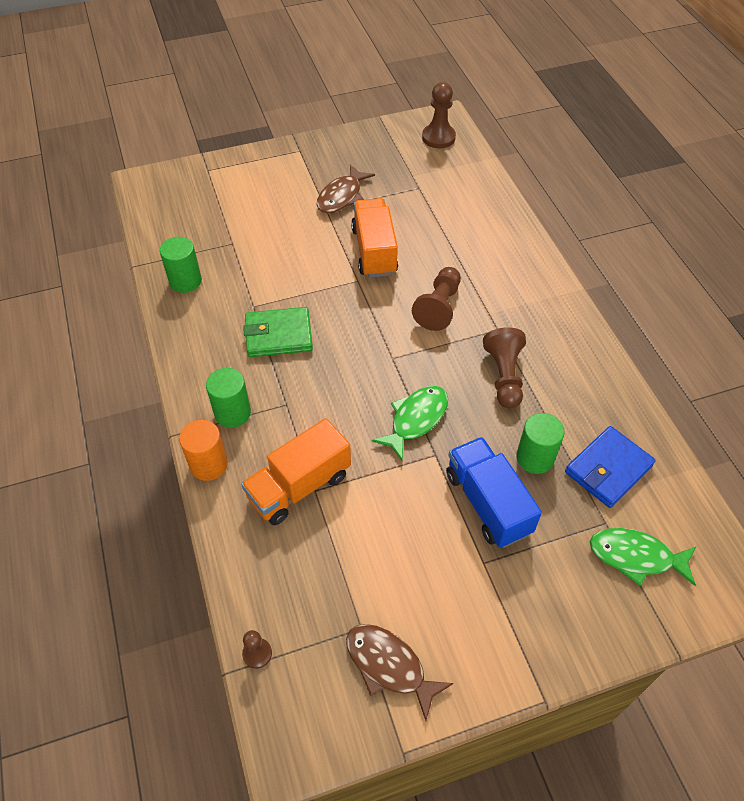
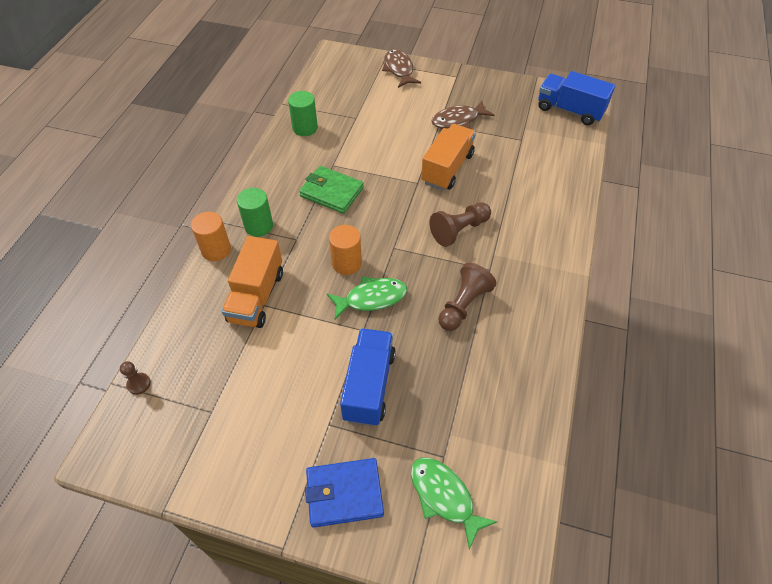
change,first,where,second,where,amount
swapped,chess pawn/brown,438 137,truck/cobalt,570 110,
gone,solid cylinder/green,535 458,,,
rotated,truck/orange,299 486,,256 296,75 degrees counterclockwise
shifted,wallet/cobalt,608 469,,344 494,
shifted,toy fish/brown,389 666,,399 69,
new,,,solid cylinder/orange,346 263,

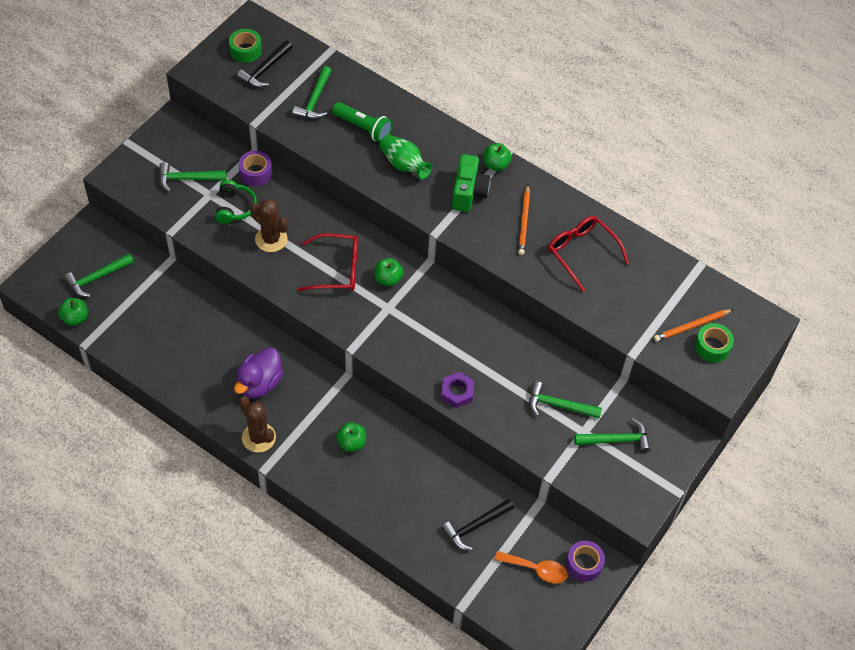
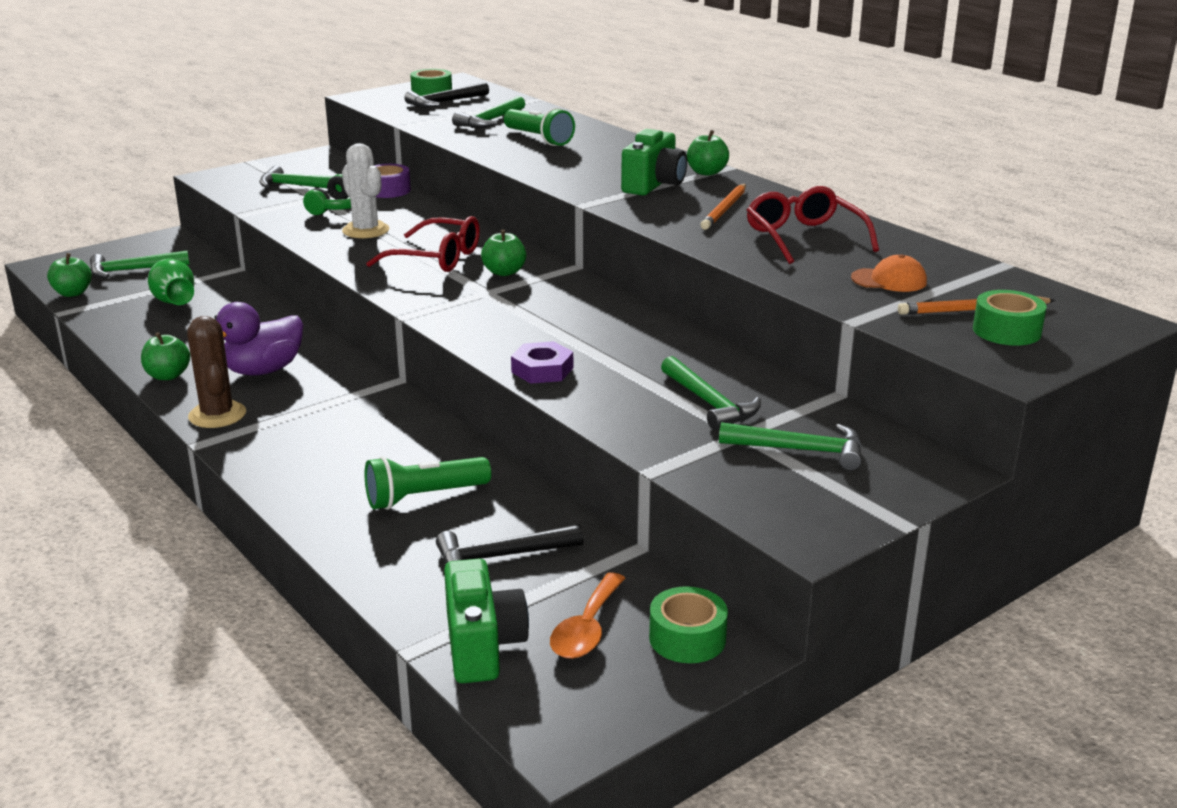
change,first,where,second,where,amount
shifted,vase/green,404 165,,174 301,
repainted,saguaro cactus/brown,271 239,saguaro cactus/white,366 230,
rotated,carpenter's hammer/green,558 405,,709 403,150 degrees counterclockwise
shifted,apple fruit/green,351 443,,168 375,
repainted,tape/violet,584 564,tape/green,687 638,
rotated,tablespoon/orange,536 569,,587 628,75 degrees clockwise
new,,,peaked cap/orange,889 280,
new,,,torch/green,424 497,
new,,,camera/green,482 646,

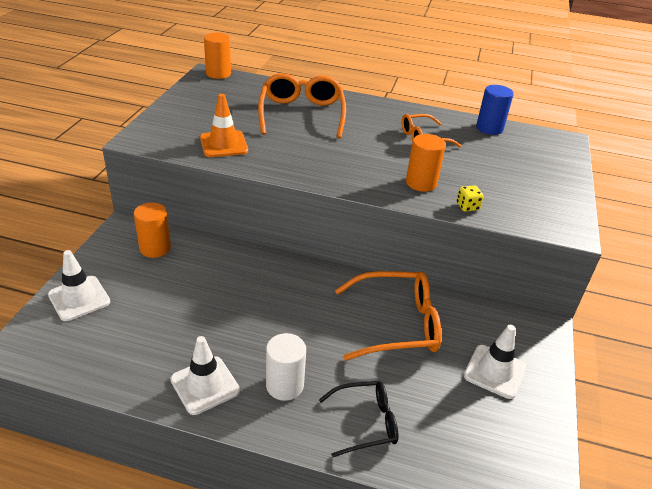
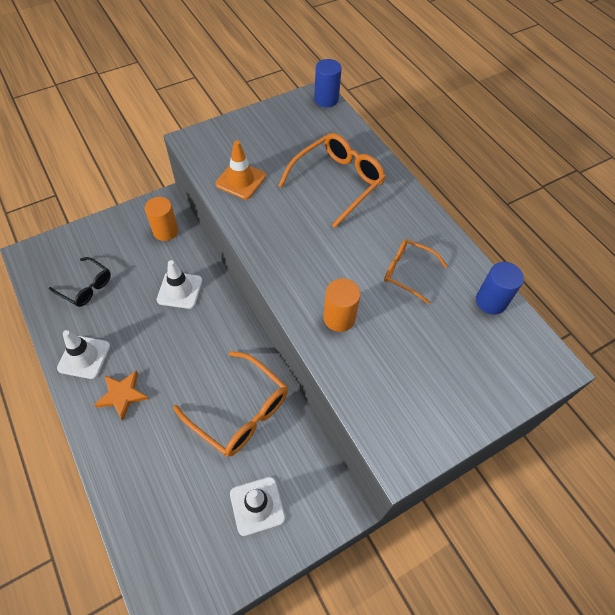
change,first,where,second,where,amount
repainted,solid cylinder/orange,218 73,solid cylinder/cobalt,326 99,
gone,die/golden,467 206,,,
shifted,safety cone/white,79 298,,180 290,
swapped,solid cylinder/white,284 385,five-pointed star/orange,122 395,
shifted,spectacles/ebony,366 422,,86 287,

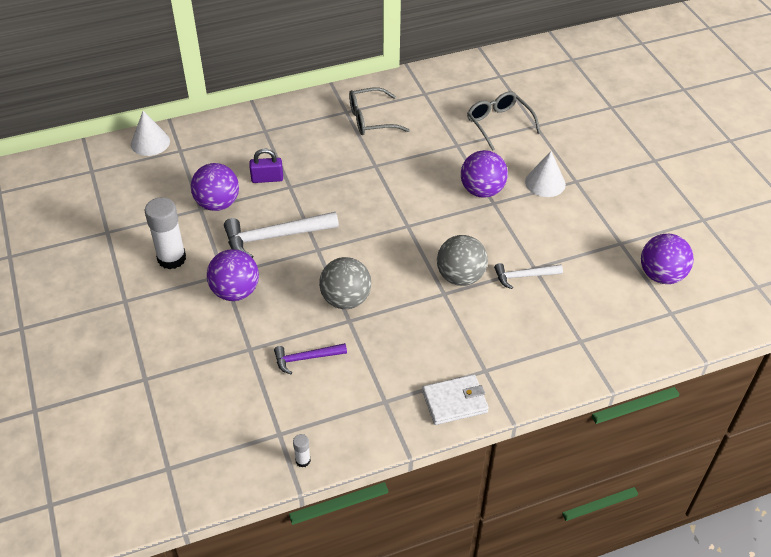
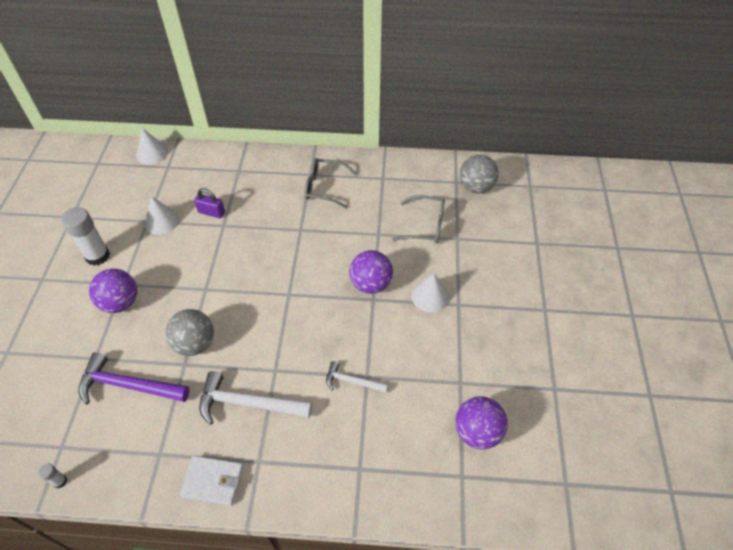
change,first,where,second,where,amount
rotated,spectacles/gray,498 124,,426 226,105 degrees clockwise
swapped,ball/violet,217 204,solid cone/white,162 221,
shifted,carpenter's hammer/white,275 237,,248 403,
shifted,ball/gray,460 277,,476 187,
scaled,carpenter's hammer/violet,306 358,,128 385,x1.74

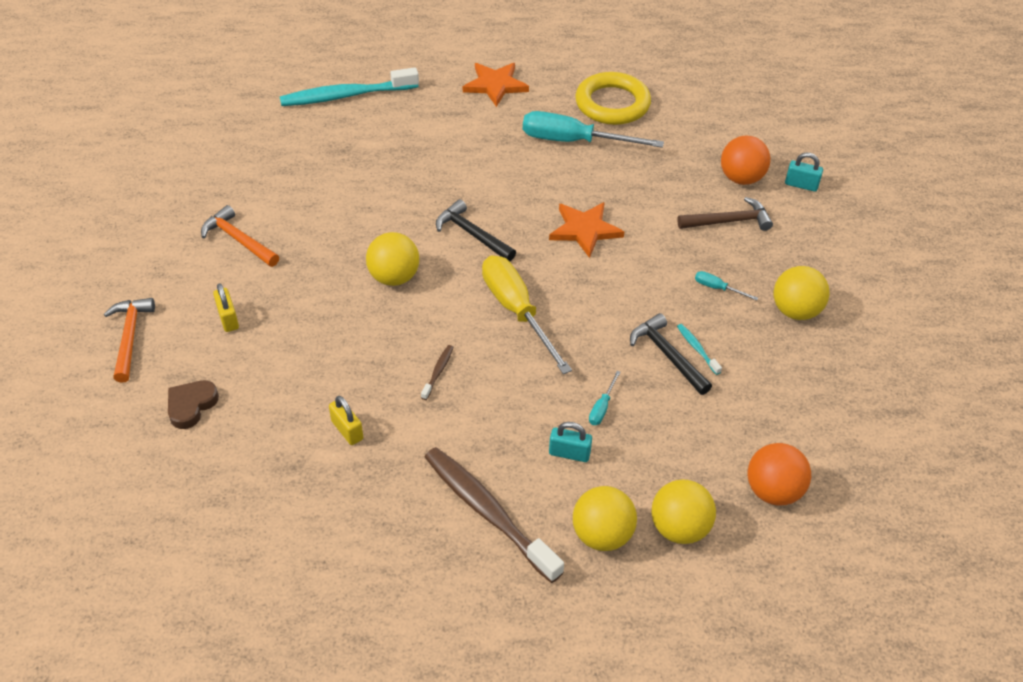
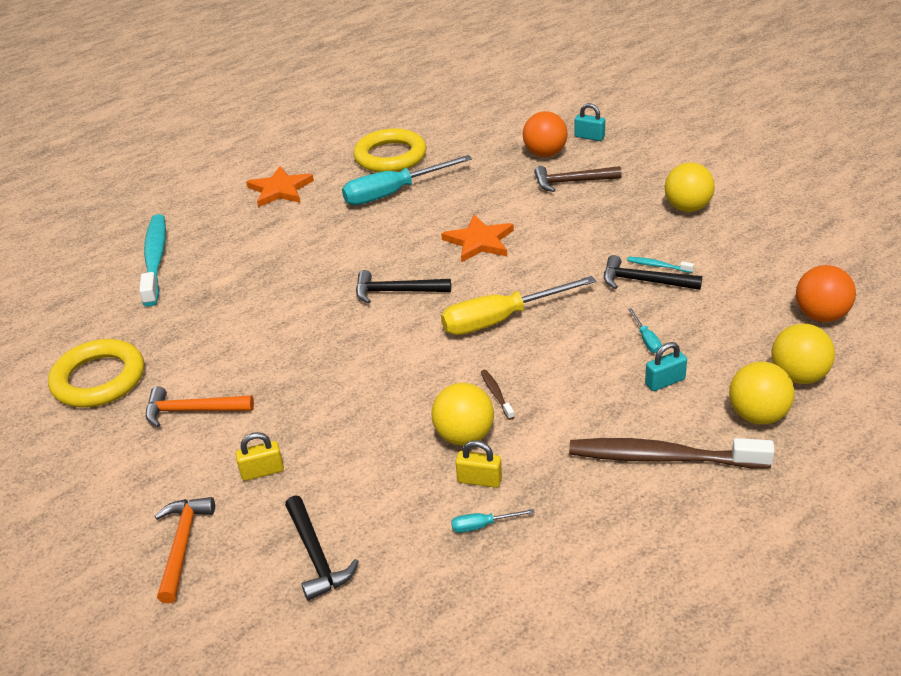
change,first,where,second,where,amount
rotated,toothbrush/teal,346 96,,155 259,135 degrees clockwise
rotated,small lock/teal,801 185,,589 137,45 degrees clockwise
rotated,carpenter's hammer/brown,728 221,,572 182,135 degrees counterclockwise
shifted,ball/golden,394 277,,464 436,
rotated,flat screwdriver/golden,517 311,,501 319,45 degrees counterclockwise
shifted,flat screwdriver/teal,717 288,,483 525,
rotated,small lock/golden,228 319,,262 471,45 degrees counterclockwise
rotated,carpenter's hammer/orange,130 337,,182 545,45 degrees clockwise
swapped,heart/brown,191 405,carpenter's hammer/ebony,316 556,
new,,,hoop/golden,99 379,

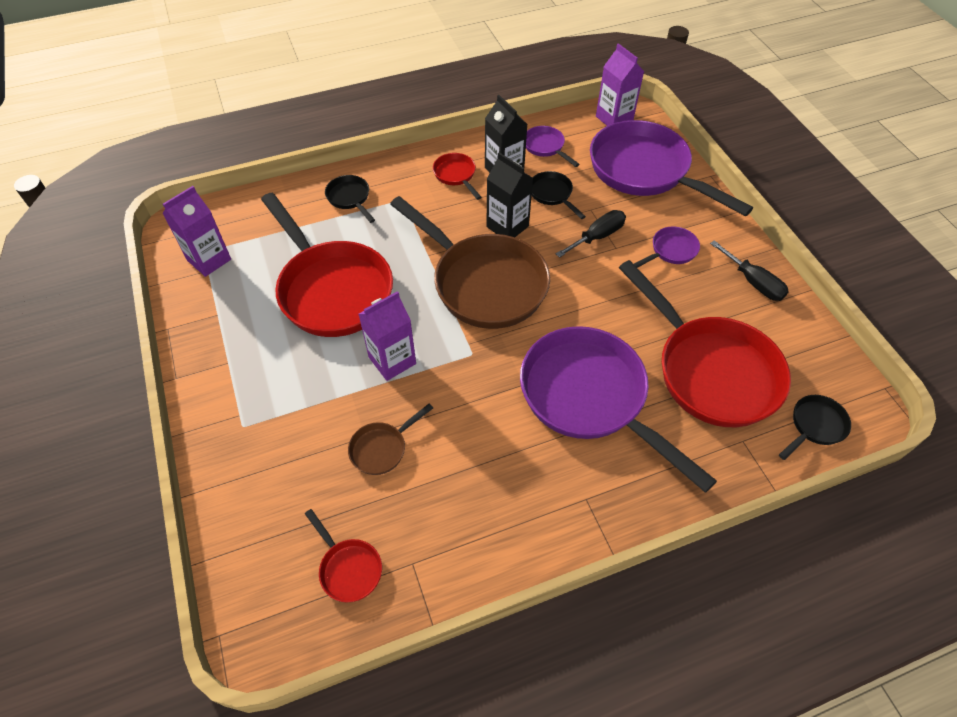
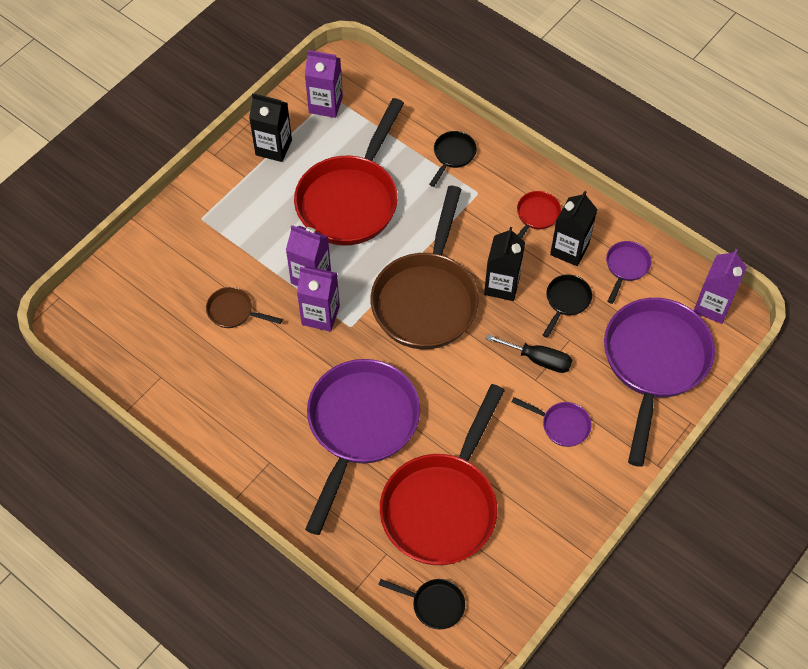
change,first,where,second,where,amount
gone,flat screwdriver/ebony,753 282,,,
gone,skillet/scarlet,348 568,,,
new,,,milk carton/ebony,273 147,
new,,,milk carton/violet,320 315,

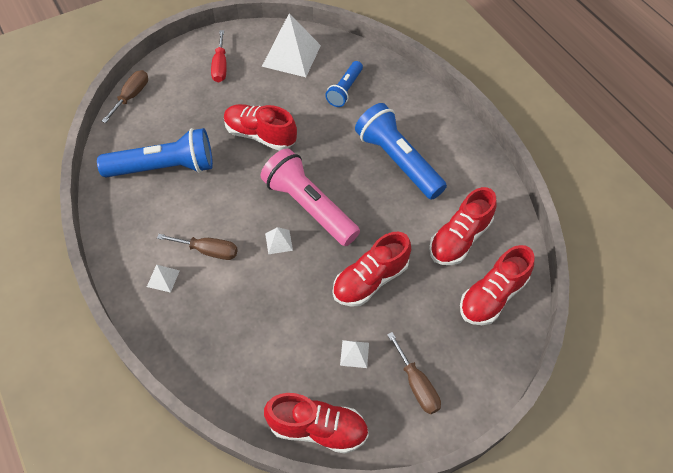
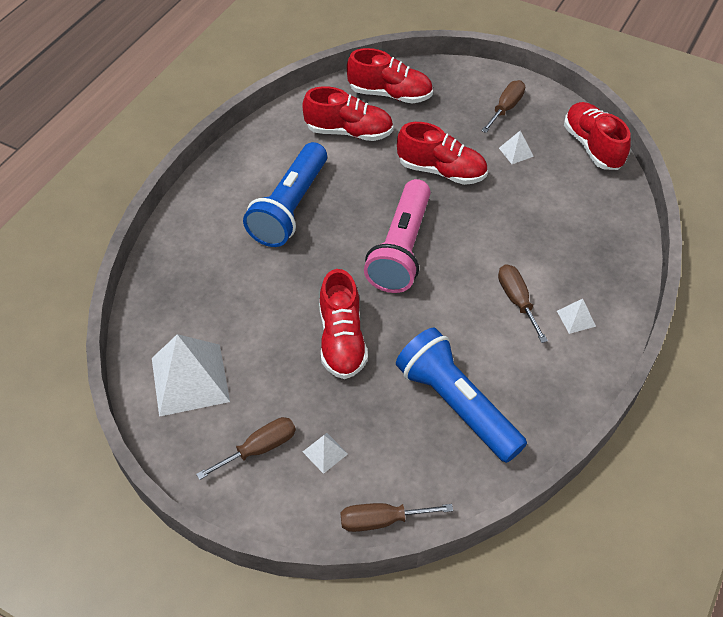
change,first,where,second,where,amount
repainted,flat screwdriver/scarlet,220 66,flat screwdriver/brown,259 448,
gone,torch/cobalt,345 90,,,
shifted,pyramid/white,278 242,,325 452,

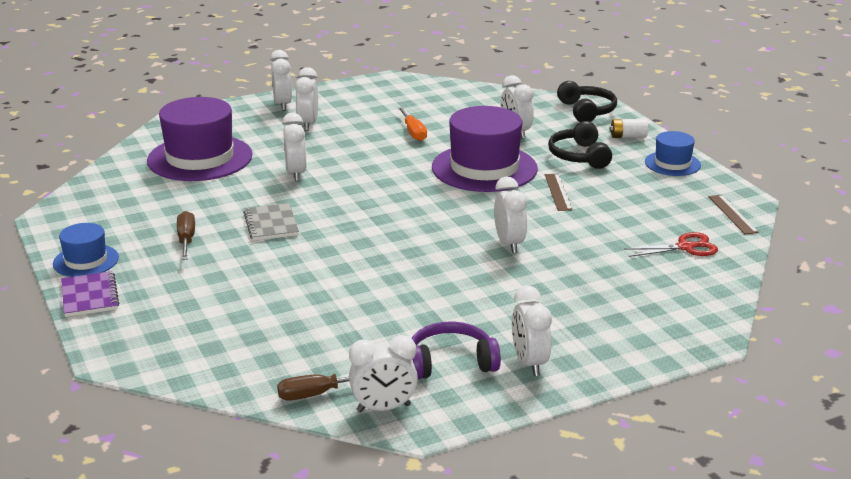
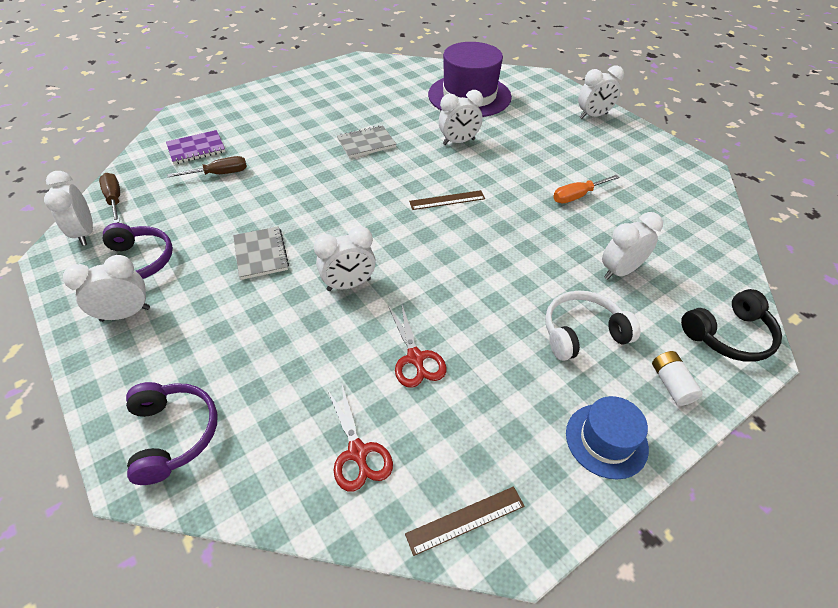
change,first,where,second,where,amount
gone,bedside clock/white,308 124,,,
gone,hat/violet,484 168,,,
repainted,over-ear headphones/ebony,579 156,over-ear headphones/white,582 333,
shifted,measuring stick/brown,557 192,,447 200,
shifted,flat screwdriver/brown,186 240,,219 174,
gone,hat/cobalt,86 261,,,
shifted,exercise book/violet,89 296,,196 149,
new,,,exercise book/gray,261 254,
new,,,scissors/scarlet,415 358,
new,,,over-ear headphones/violet,173 434,

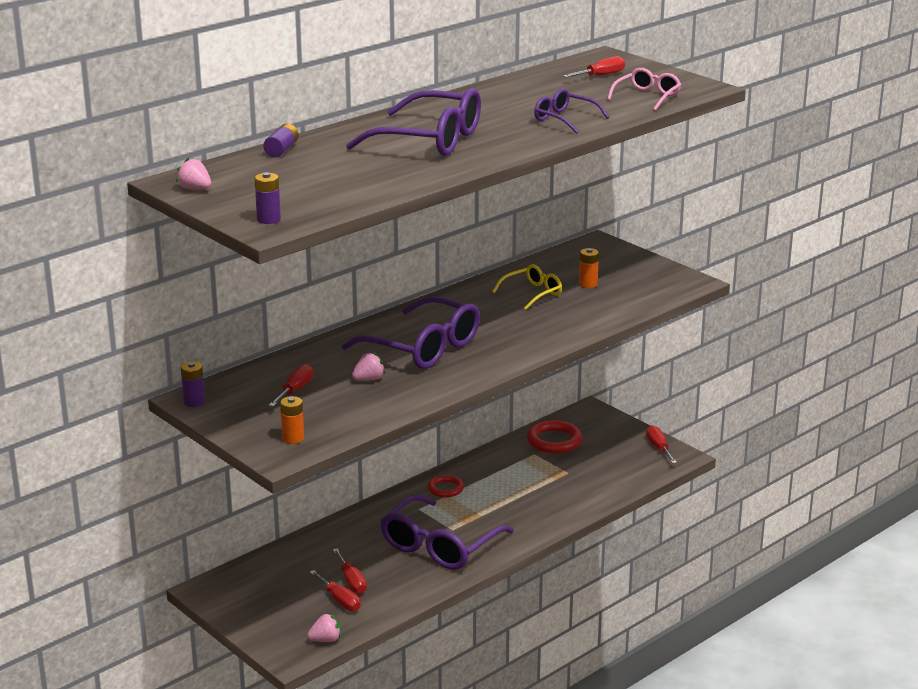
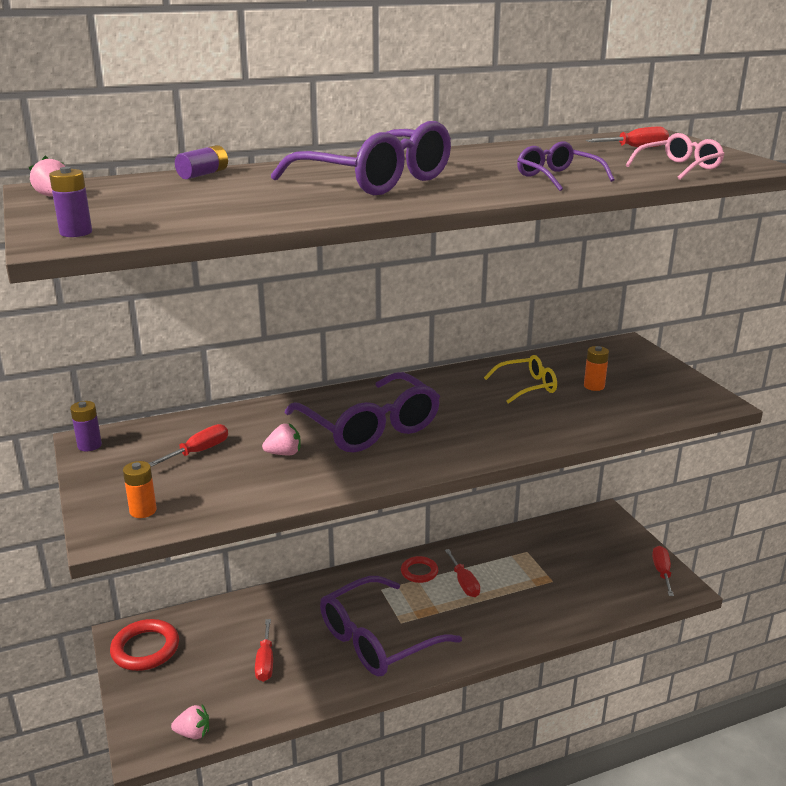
change,first,where,second,where,amount
shifted,hoop/scarlet,554 441,,145 649,
shifted,flat screwdriver/scarlet,340 600,,464 583,

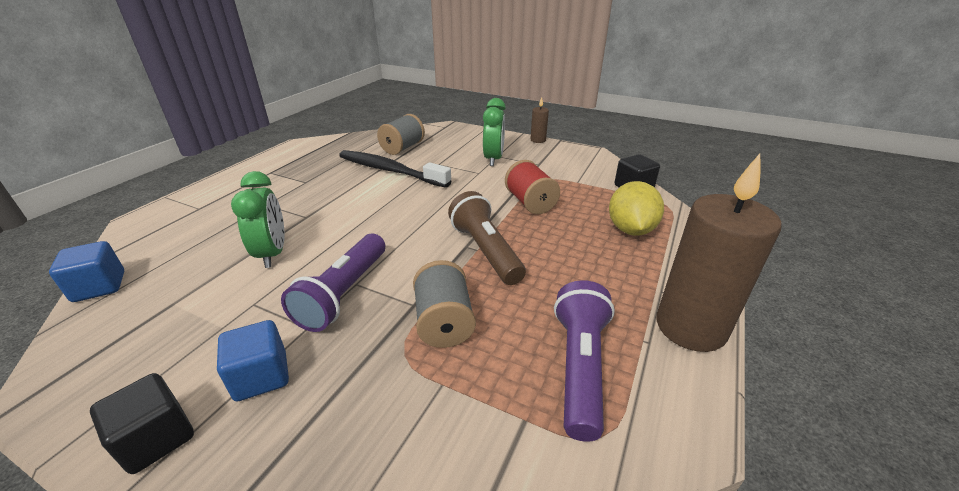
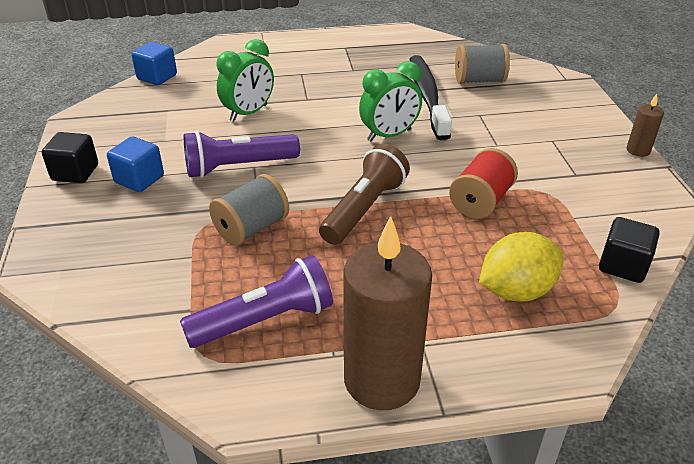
change,first,where,second,where,amount
shifted,bedside clock/green,493 159,,389 135,

